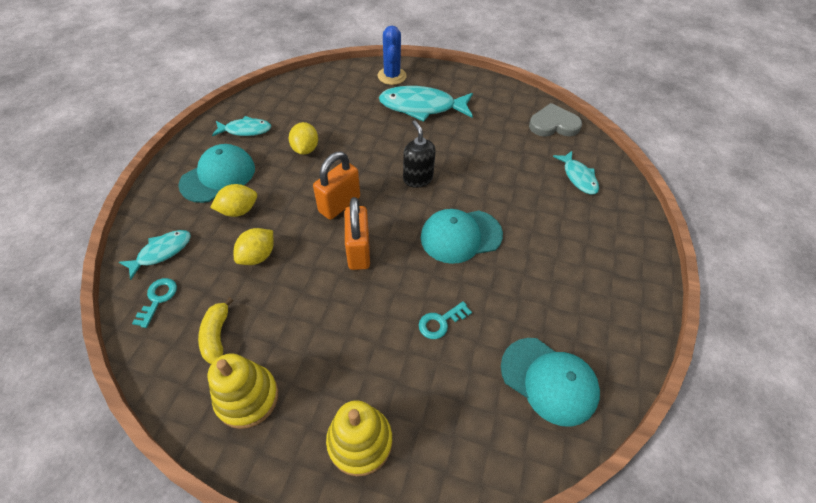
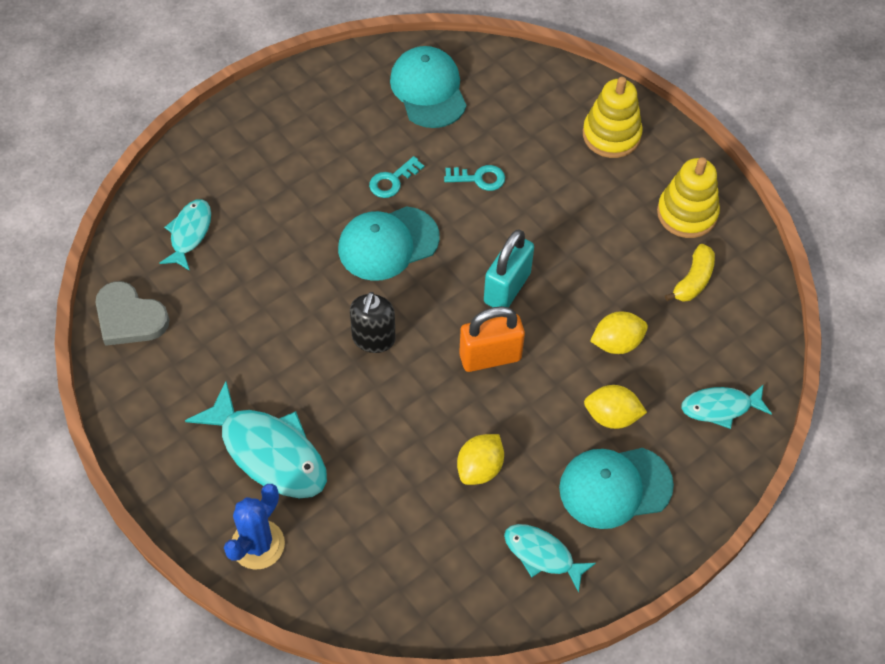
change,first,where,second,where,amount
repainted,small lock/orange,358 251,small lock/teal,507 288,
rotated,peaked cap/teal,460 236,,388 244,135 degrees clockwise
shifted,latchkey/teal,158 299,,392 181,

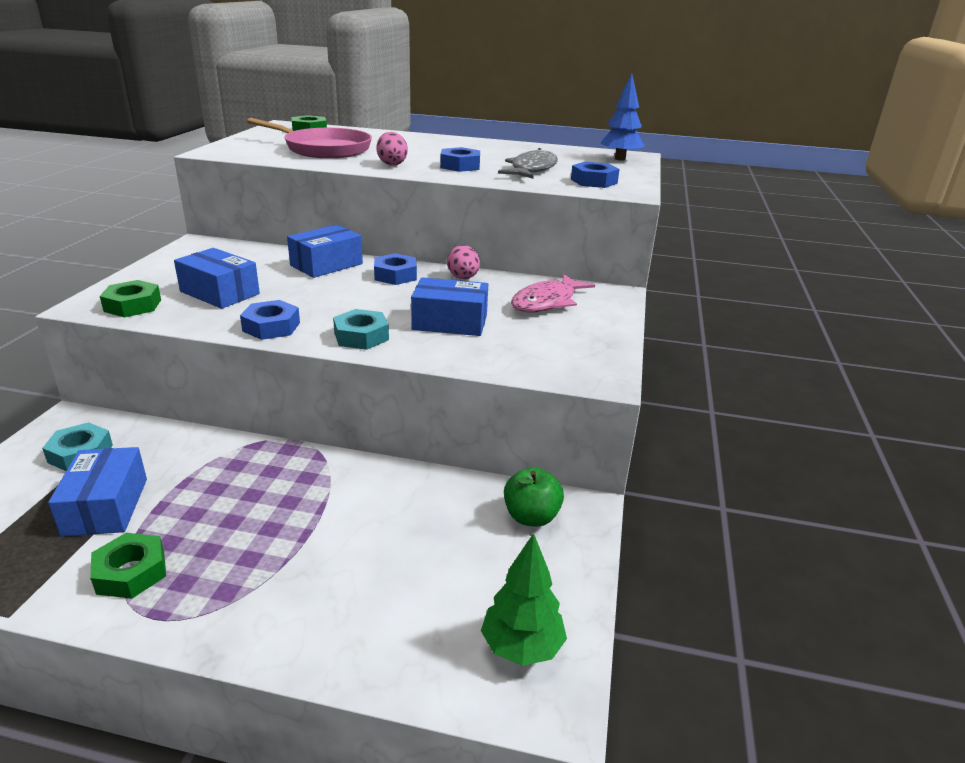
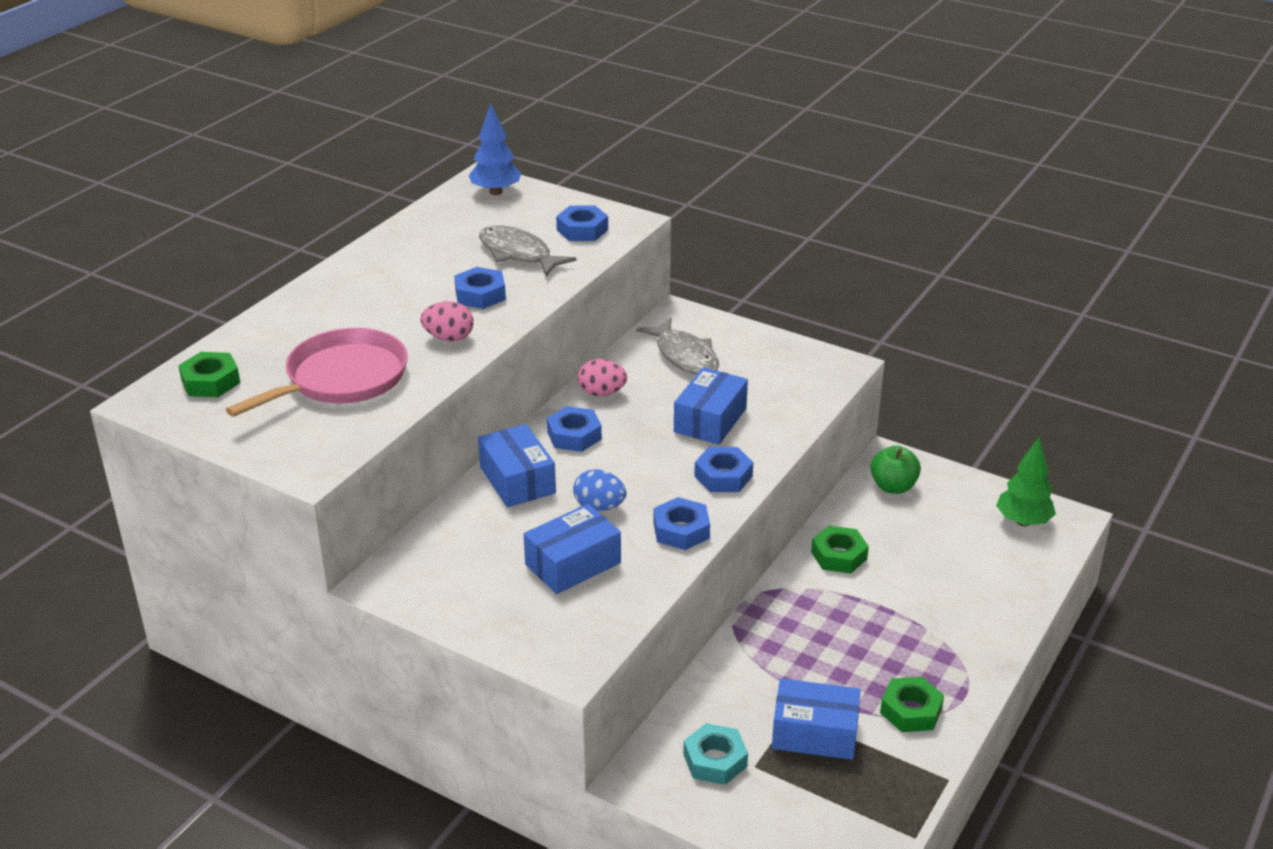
change,first,where,second,where,amount
repainted,toy fish/rose-pink,547 302,toy fish/gray,685 356,
shifted,nut/green,133 305,,839 555,
repainted,nut/teal,361 336,nut/cobalt,723 476,
new,,,egg shape/cobalt,599 506,

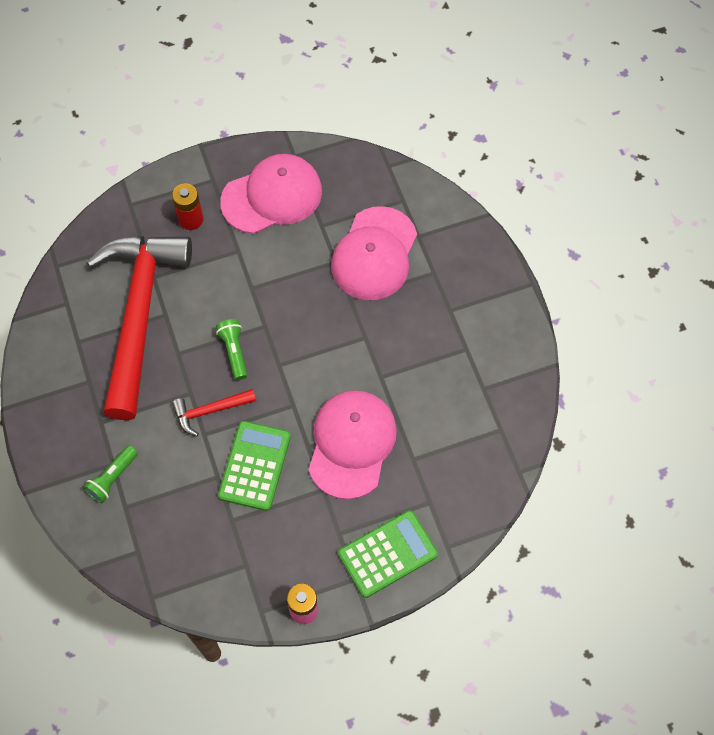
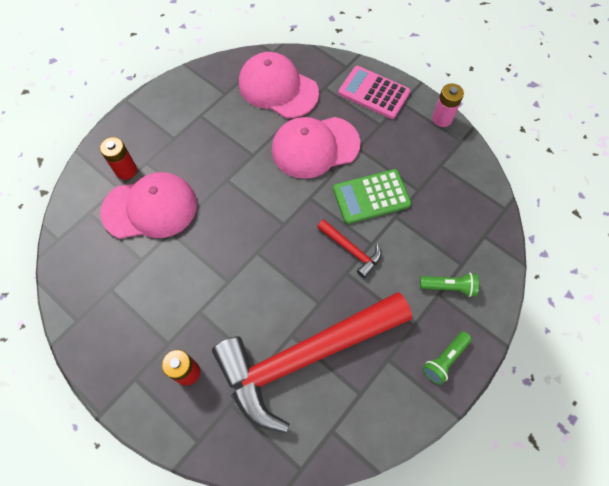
change,first,where,second,where,amount
shifted,peaked cap/rose-pink,272 196,,278 88,
shifted,torch/green,234 351,,445 360,
repainted,adding machine/green,387 554,adding machine/rose-pink,374 93,
new,,,power cell/scarlet,126 170,

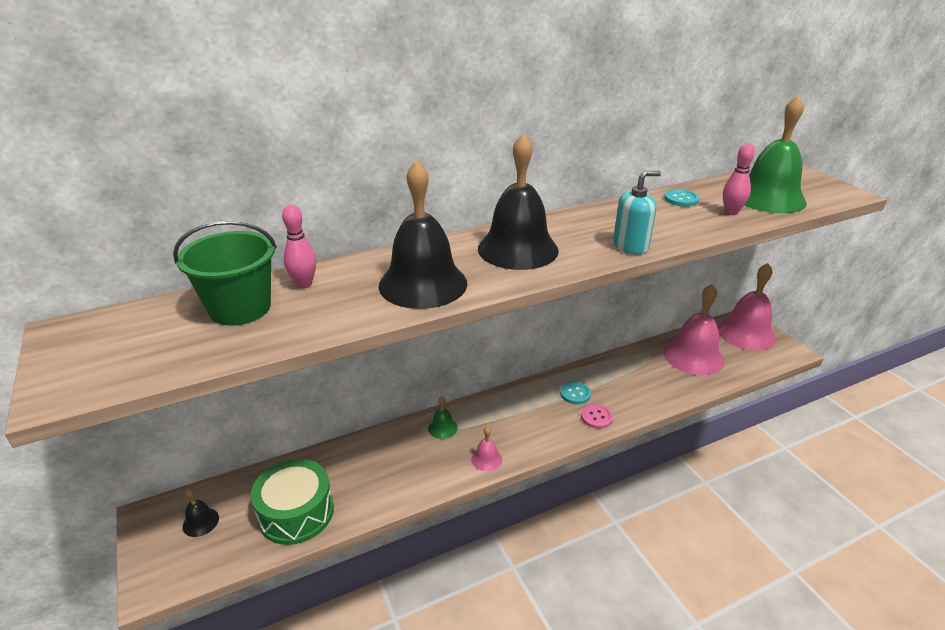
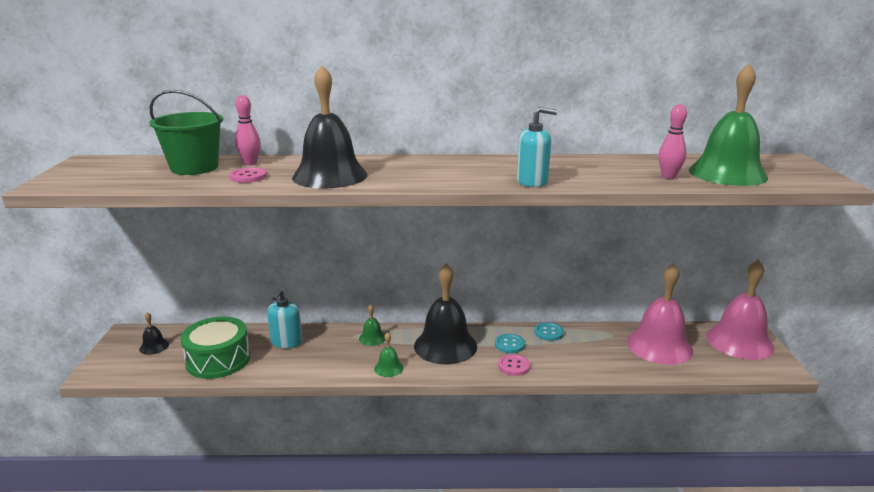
change,first,where,second,where,amount
shifted,hand bell/ebony,518 249,,445 346,
shifted,shirt button/teal,681 199,,548 332,
repainted,hand bell/rose-pink,486 459,hand bell/green,388 368,
new,,,shirt button/rose-pink,248 177,
new,,,pump bottle/teal,286 342,

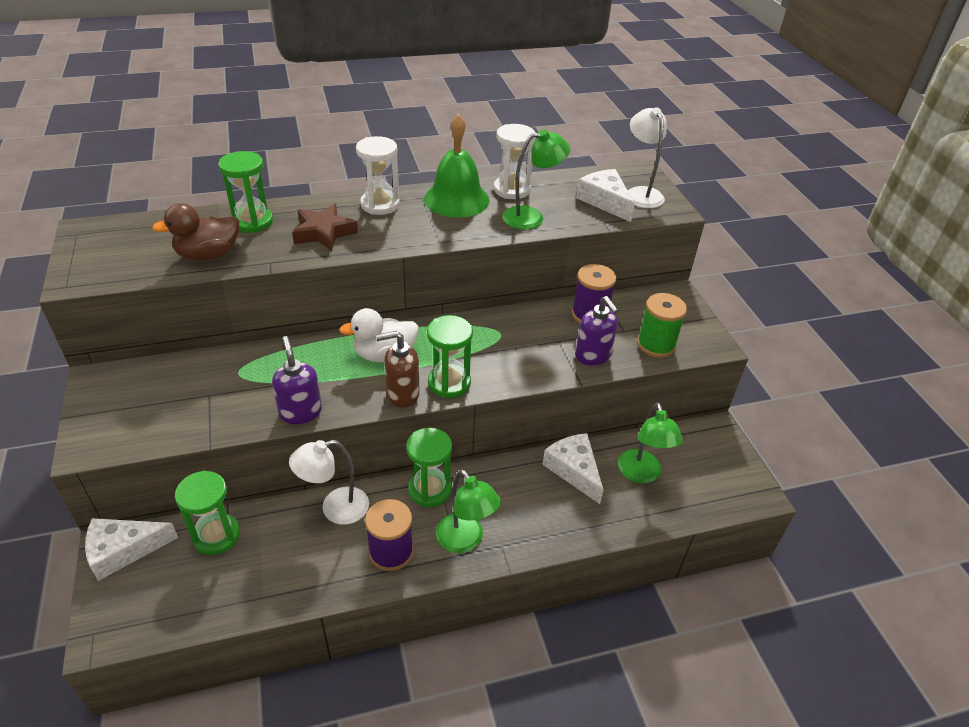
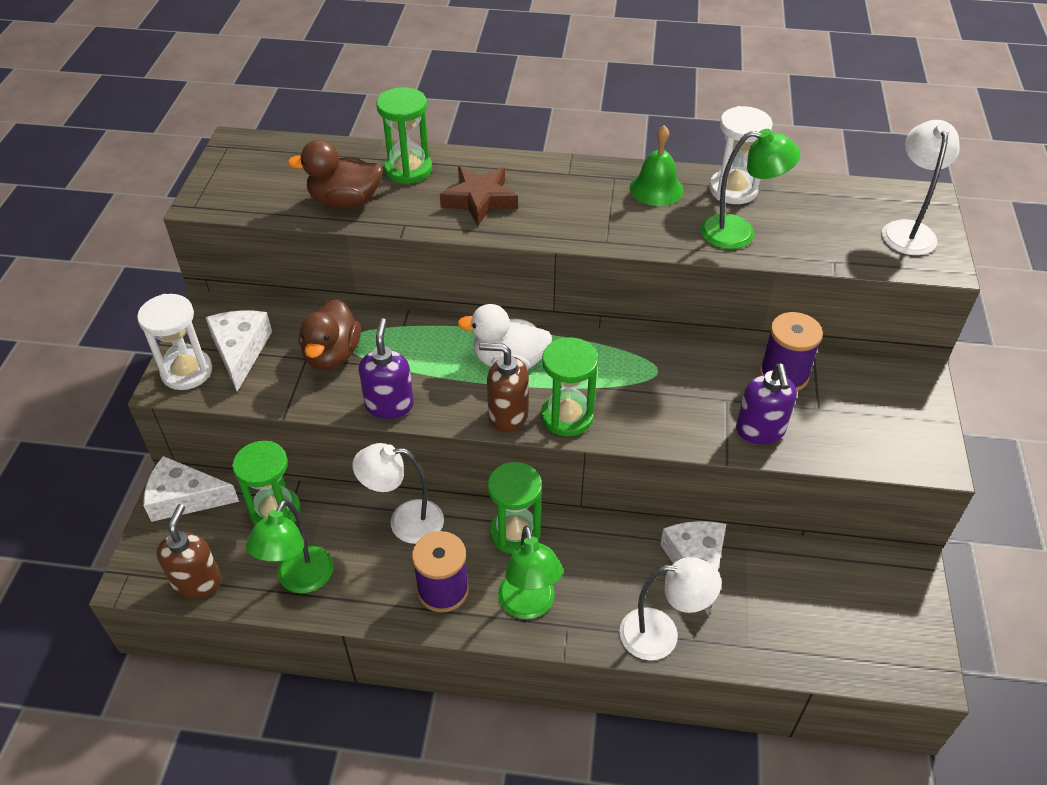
change,first,where,second,where,amount
scaled,hand bell/green,456 199,,656 189,x0.65
shifted,sand timer/white,380 204,,187 372,
shifted,piece of cheese/white,605 201,,240 351,
gone,spool/green,656 345,,,
shifted,lamp/green,641 474,,300 580,
new,,,duck/brown,332 355,
new,,,pump bottle/brown,197 582,
new,,,lamp/white,662 634,

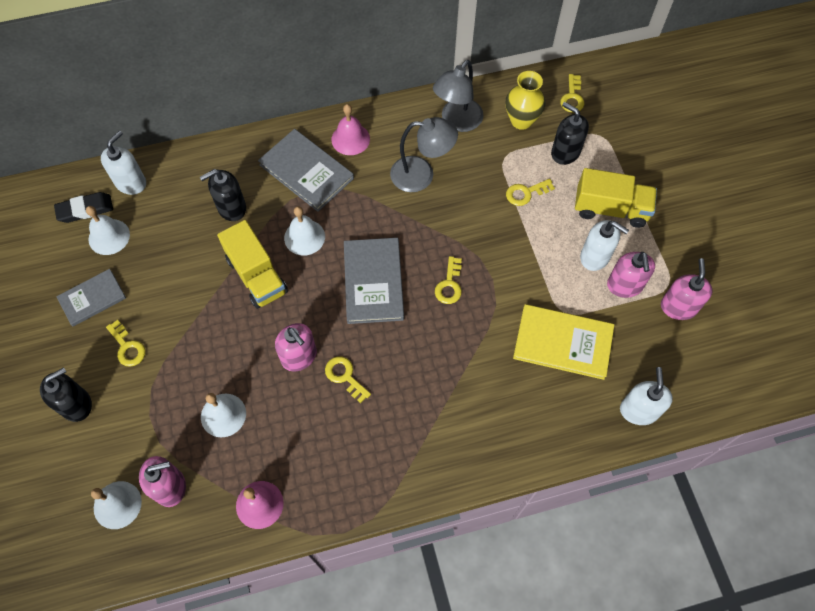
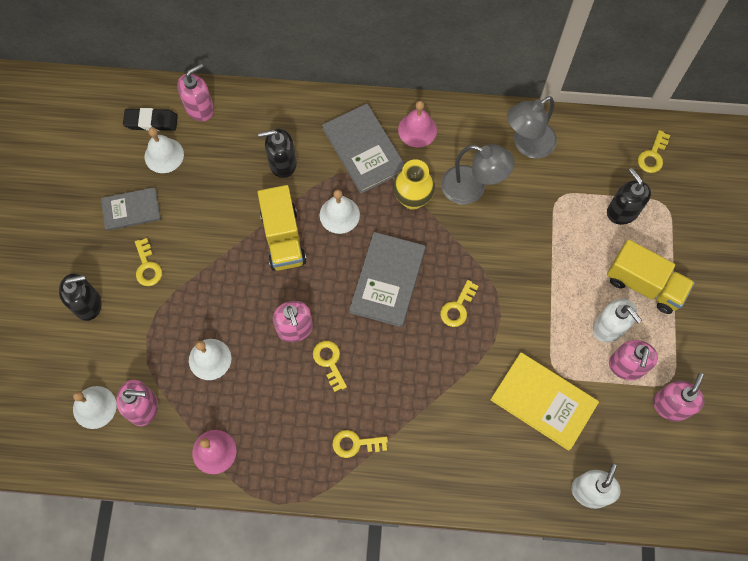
change,first,where,second,where,amount
shifted,vase/golden,521 120,,412 199,
repainted,pump bottle/white,131 183,pump bottle/rose-pink,200 108,
shifted,latchkey/golden,526 193,,355 444,

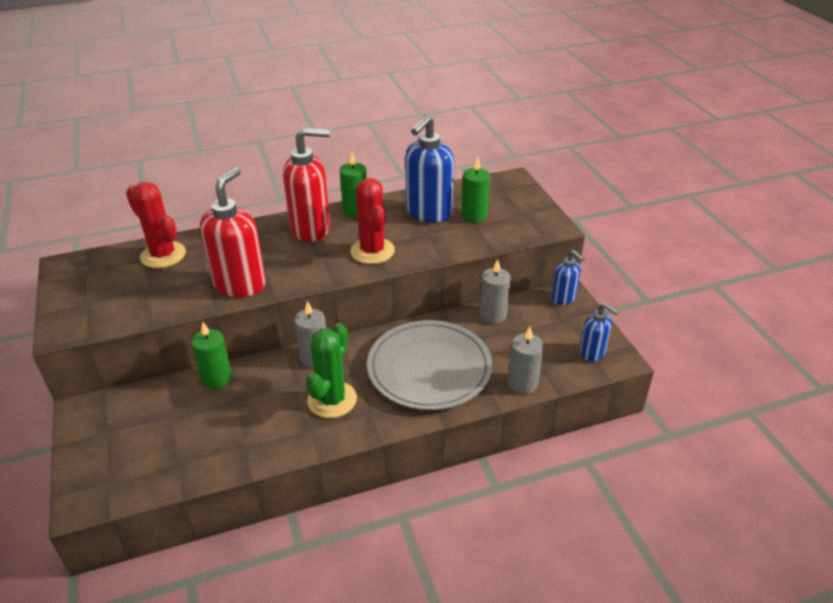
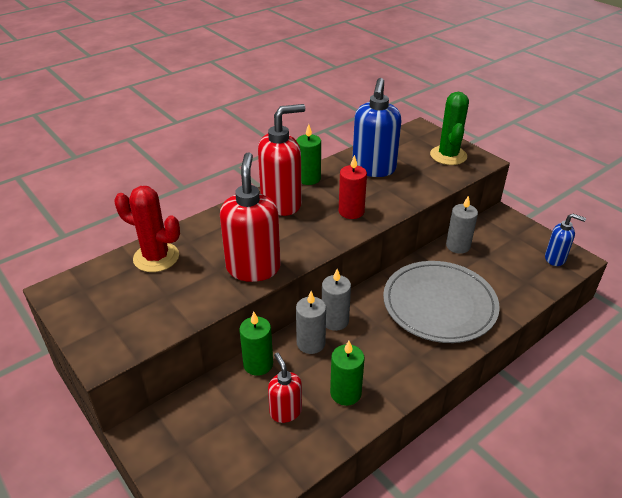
change,first,where,second,where,amount
shifted,wax candle/green,474 215,,345 393,
swapped,saguaro cactus/scarlet,372 251,wax candle/scarlet,351 211,
gone,pump bottle/cobalt,563 298,,,
shifted,saguaro cactus/green,332 400,,448 155,
shifted,wax candle/gray,522 383,,311 343,
new,,,pump bottle/scarlet,285 411,

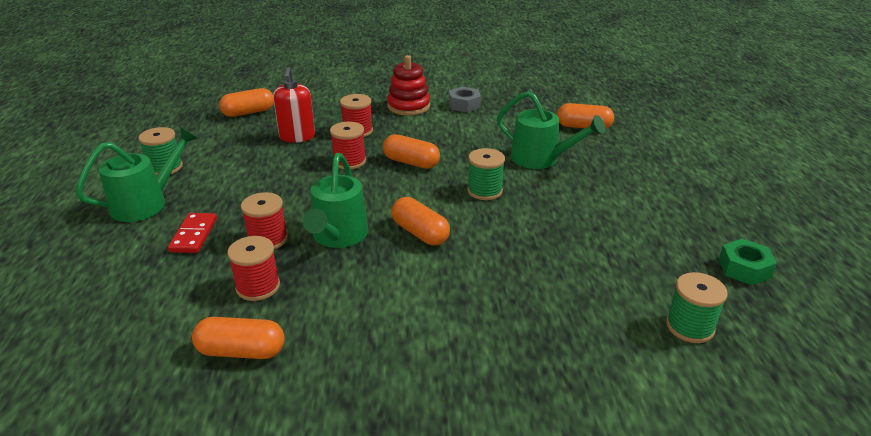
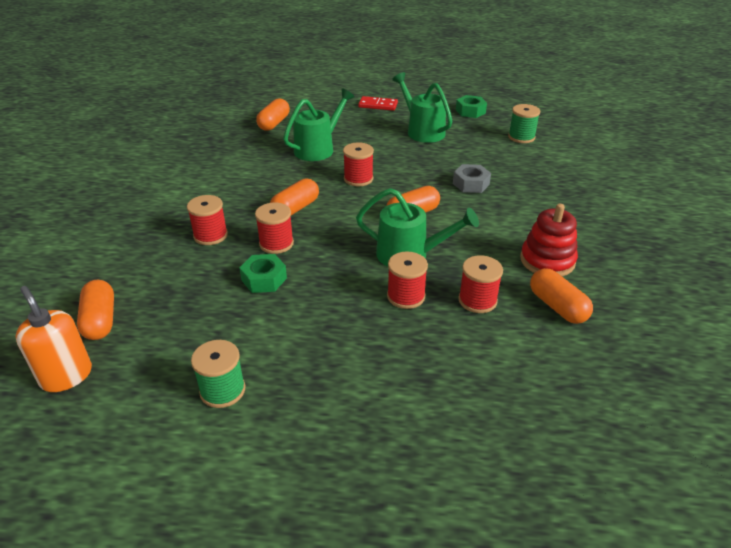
change,first,where,second,where,amount
shifted,stacking rings/scarlet,408 106,,547 260,
gone,pump bottle/scarlet,297 137,,,
shifted,nut/gray,464 105,,471 184,
shifted,sprinkling can/green,147 203,,422 131,
repainted,spool/green,485 191,spool/scarlet,358 179,
shifted,domino/scarlet,194 235,,378 105,
rotated,capsule/orange,241 351,,557 306,45 degrees counterclockwise
new,,,nut/green,264 279,
new,,,pump bottle/orange,66 376,

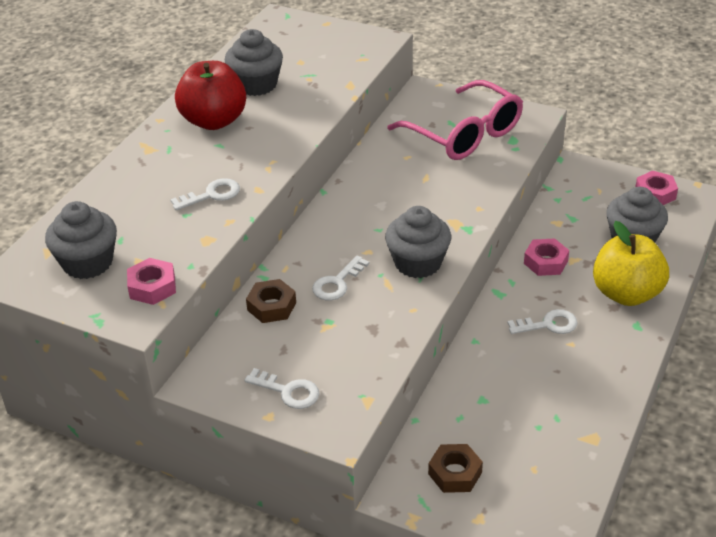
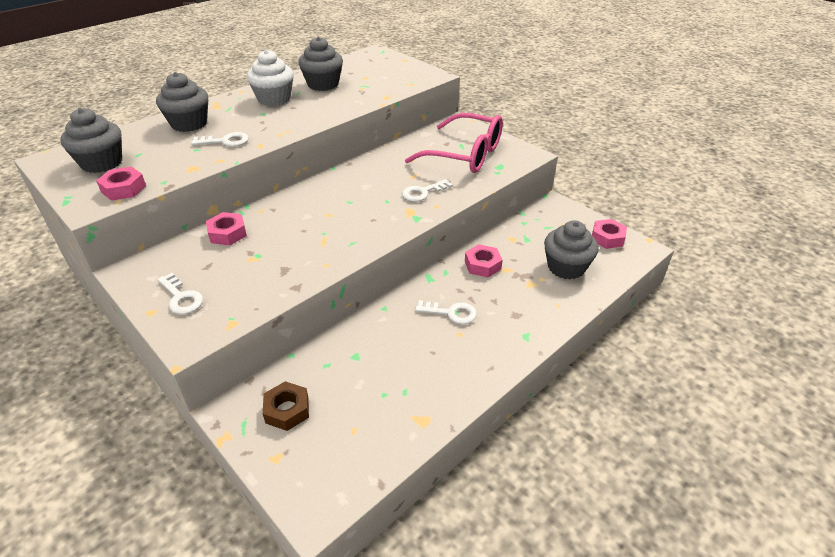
change,first,where,second,where,amount
swapped,apple fruit/scarlet,214 121,fairy cake/white,274 99,
rotated,spectacles/rose-pink,465 134,,465 155,45 degrees counterclockwise
shifted,fairy cake/gray,418 263,,189 124,
gone,apple fruit/golden,626 293,,,
shifted,latchkey/white,337 283,,423 192,
repainted,nut/brown,271 306,nut/rose-pink,227 233,

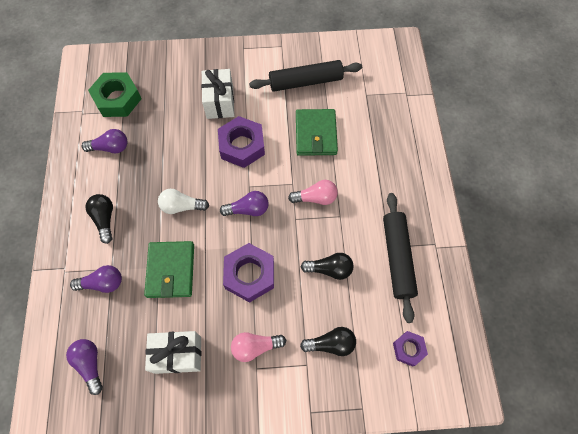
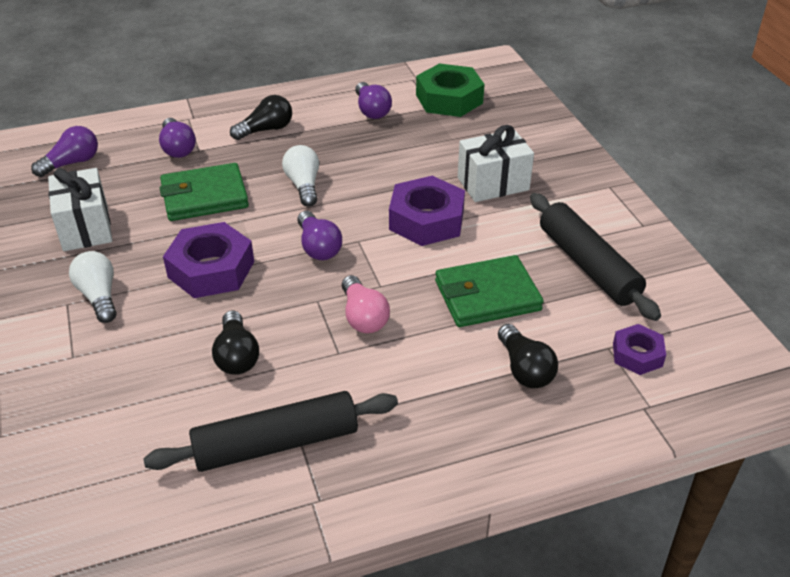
change,first,where,second,where,amount
shifted,bulb/ebony,331 344,,524 369,
shifted,nut/violet,408 349,,637 355,
repainted,bulb/rose-pink,255 347,bulb/white,99 296,

